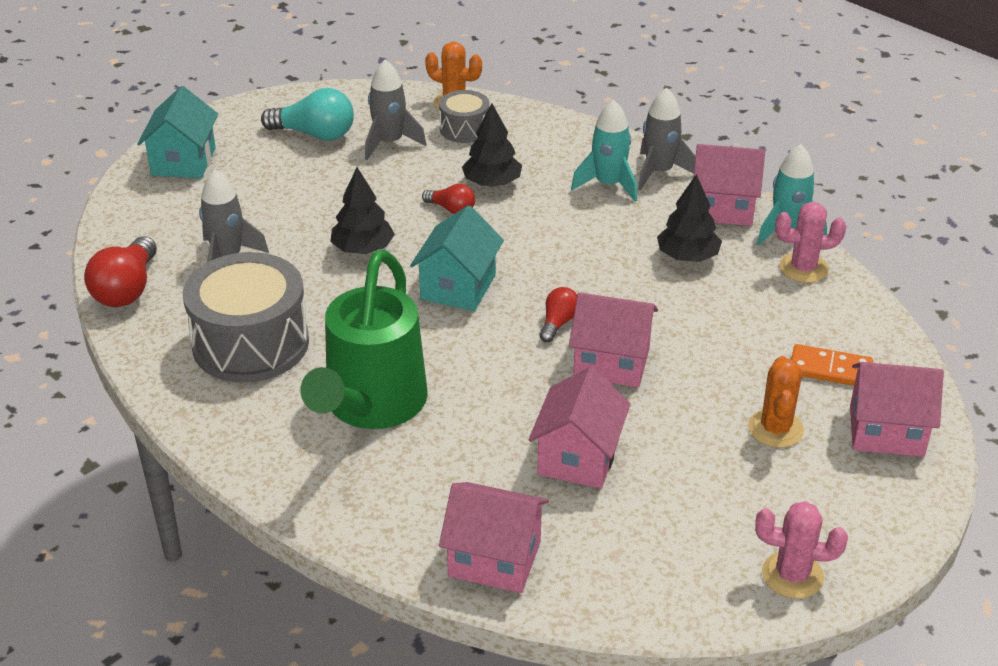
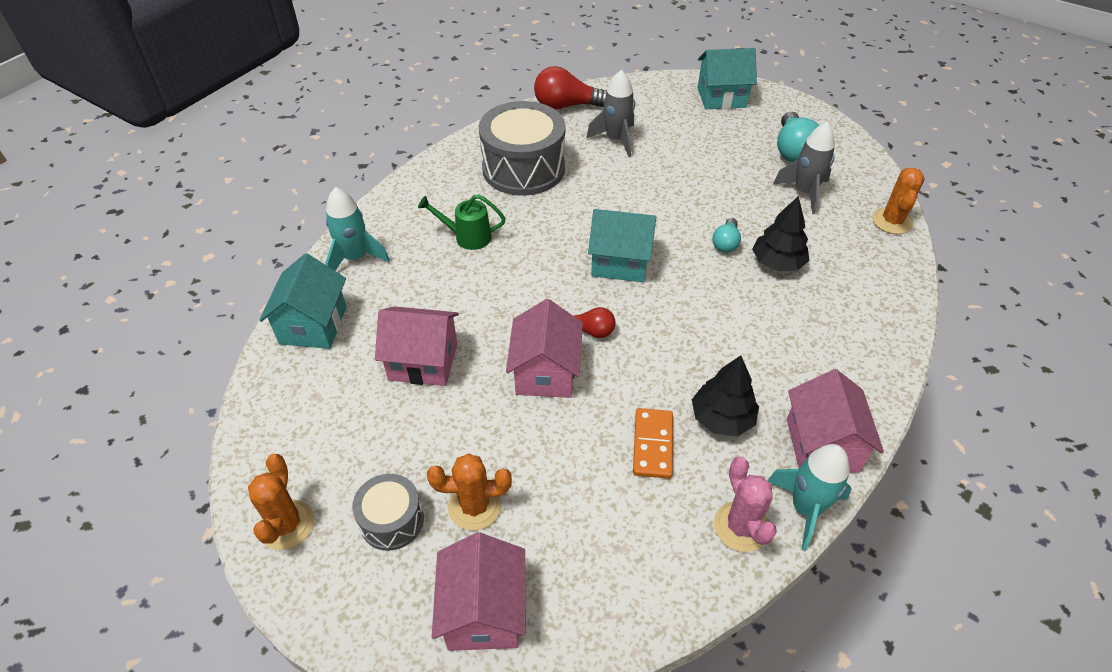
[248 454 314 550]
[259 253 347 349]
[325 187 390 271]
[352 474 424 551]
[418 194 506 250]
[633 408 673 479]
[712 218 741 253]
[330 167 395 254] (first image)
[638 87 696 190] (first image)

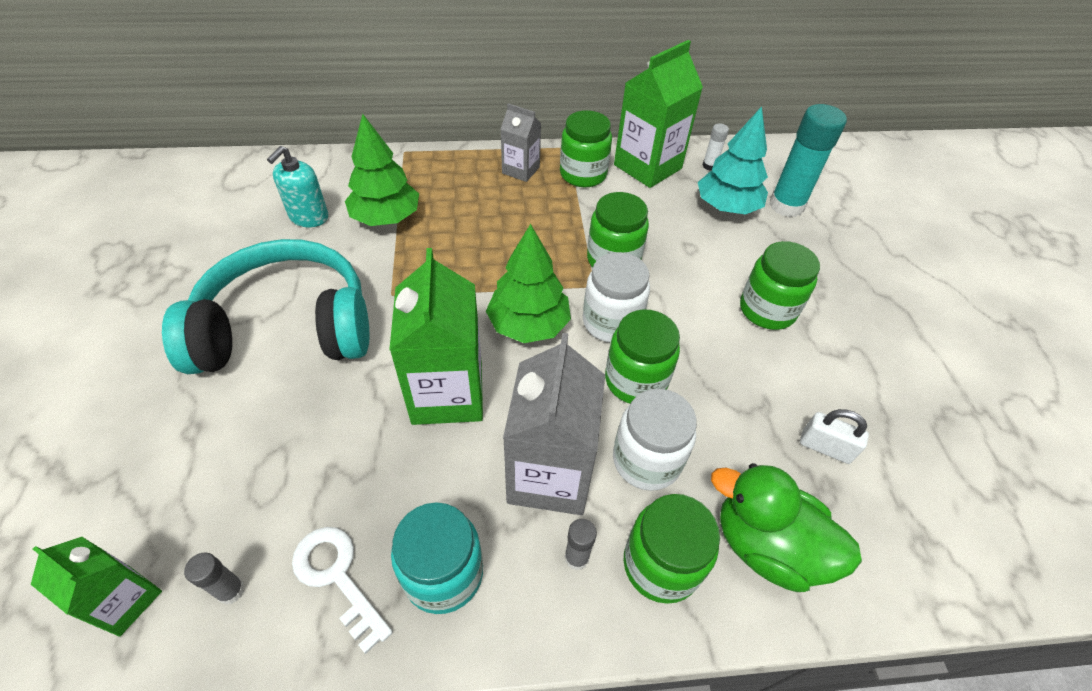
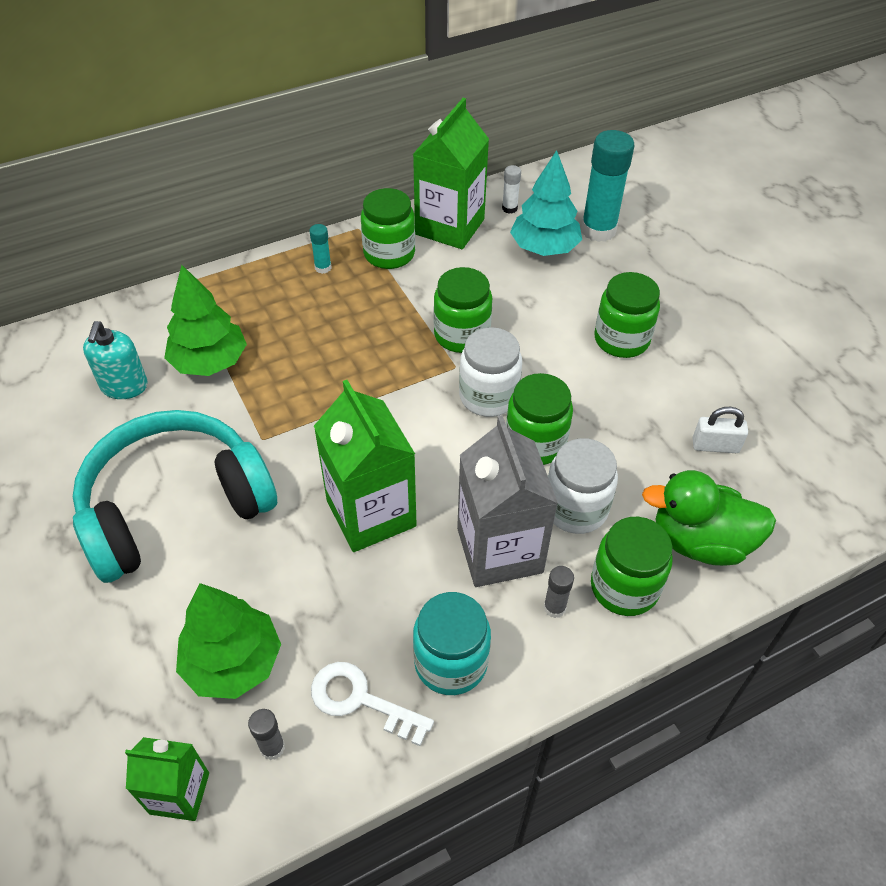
[176 583 281 699]
[309 224 332 274]

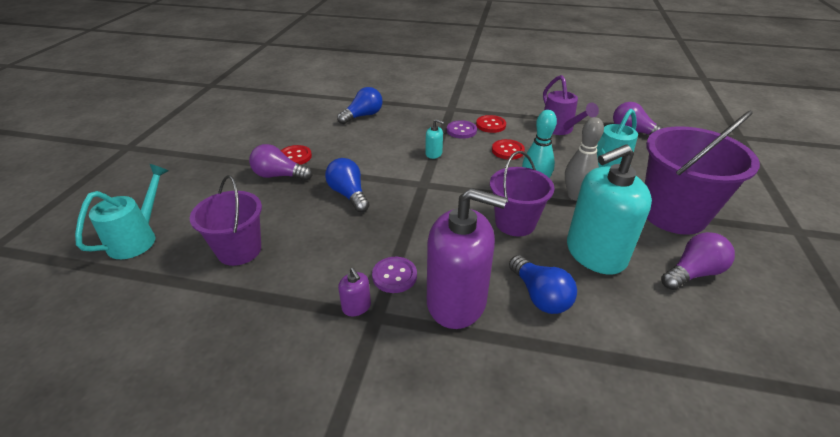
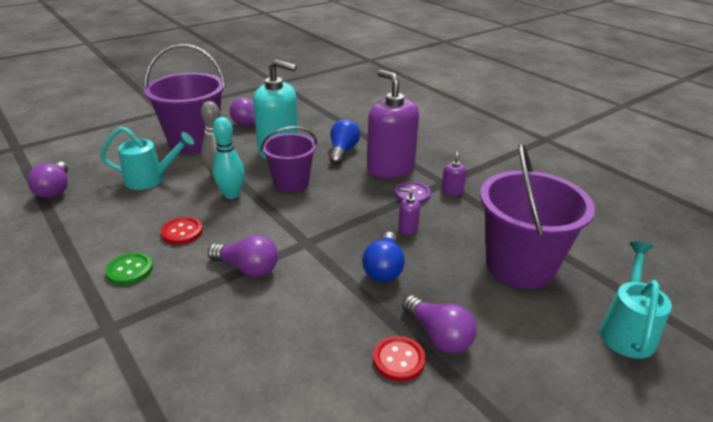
[106 252 153 285]
[208 235 278 277]
[398 188 420 235]
[480 142 595 289]
[600 242 672 359]
[337 87 382 124] (first image)
[447 120 477 139] (first image)
[543 75 599 135] (first image)

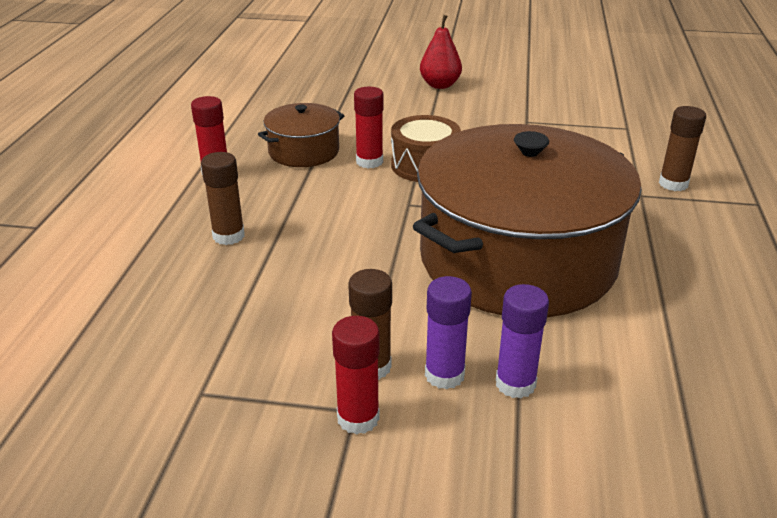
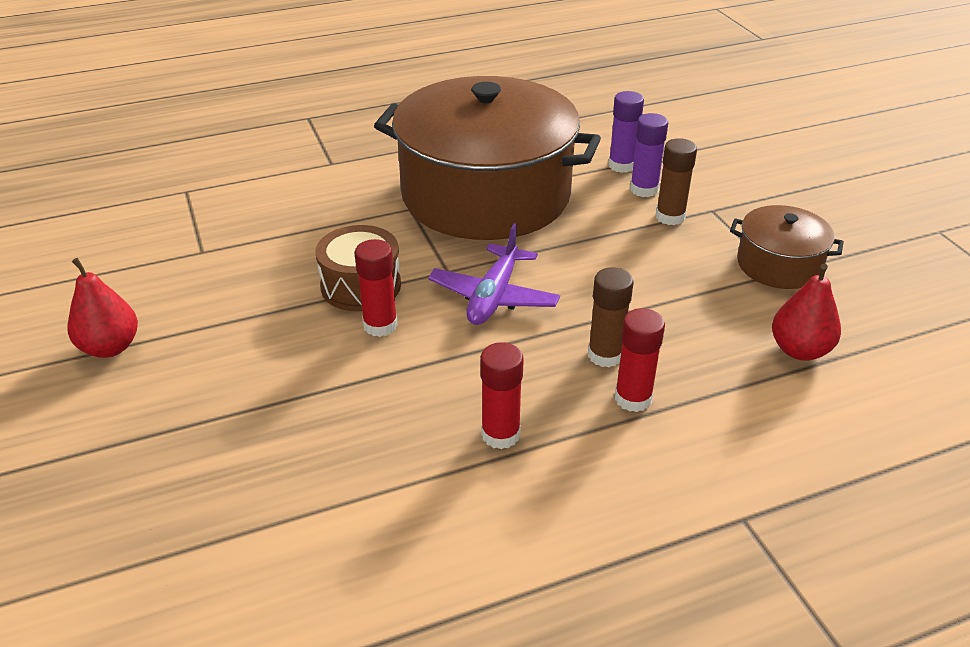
[428 223 560 325]
[615 308 665 412]
[730 205 844 289]
[772 264 841 361]
[659 106 706 191] (first image)

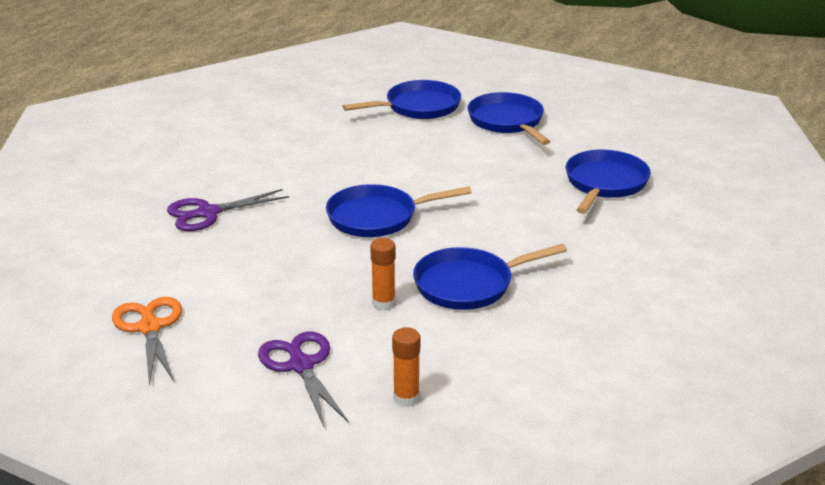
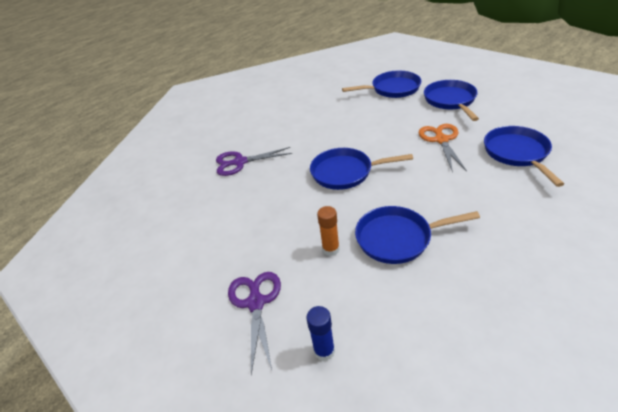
[306 306 335 361]
[418 124 467 172]
[484 126 564 187]

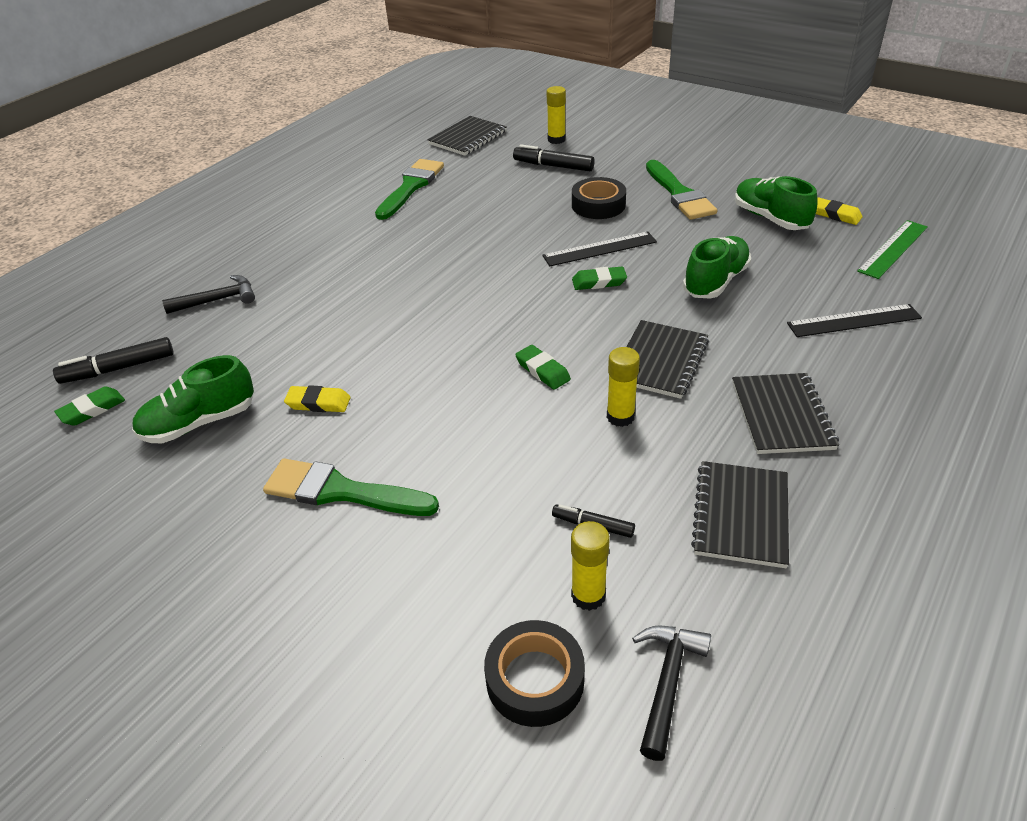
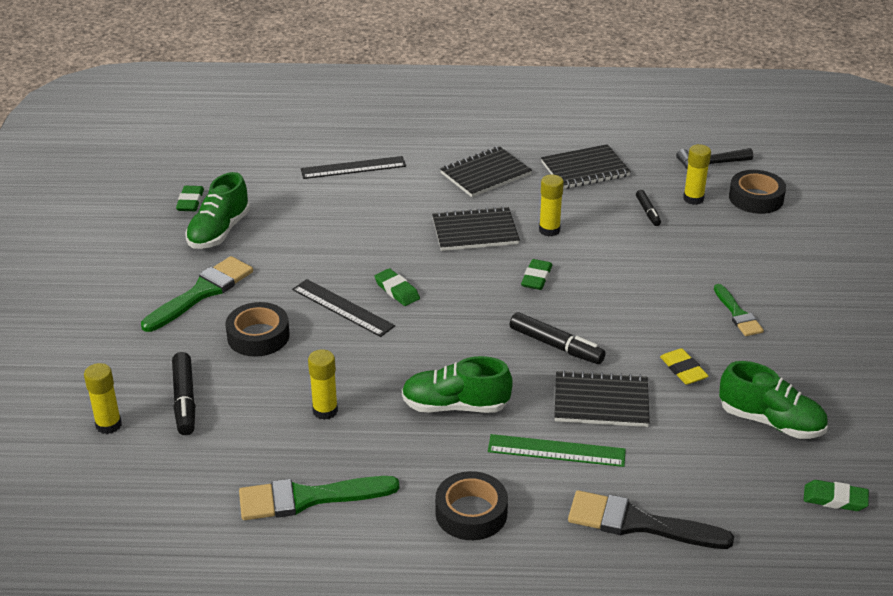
[176 186 204 211]
[301 156 406 179]
[308 349 338 420]
[402 356 513 413]
[435 471 508 540]
[488 434 626 467]
[510 312 606 364]
[554 370 650 427]
[568 490 734 549]
[714 284 764 336]

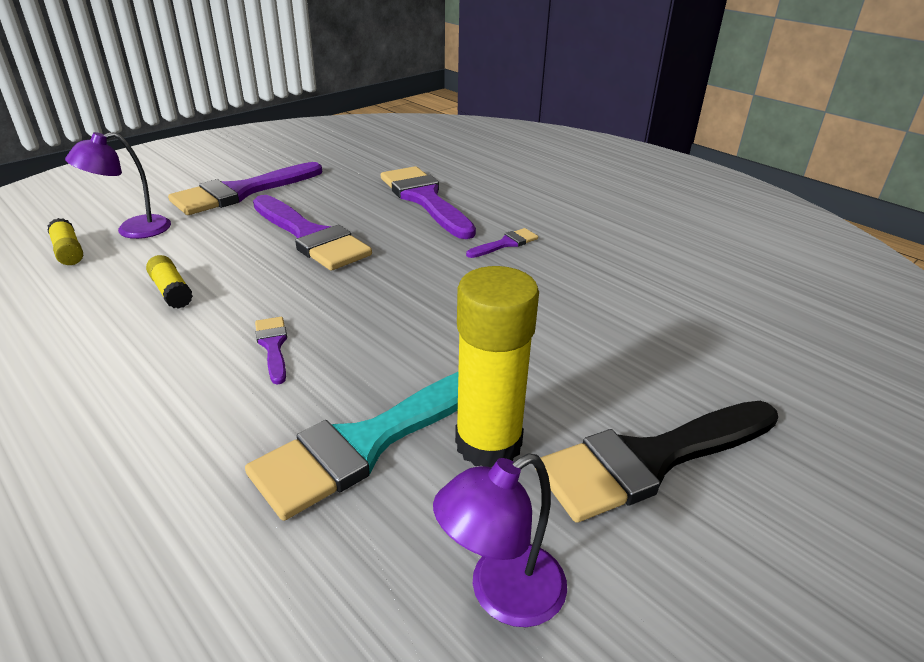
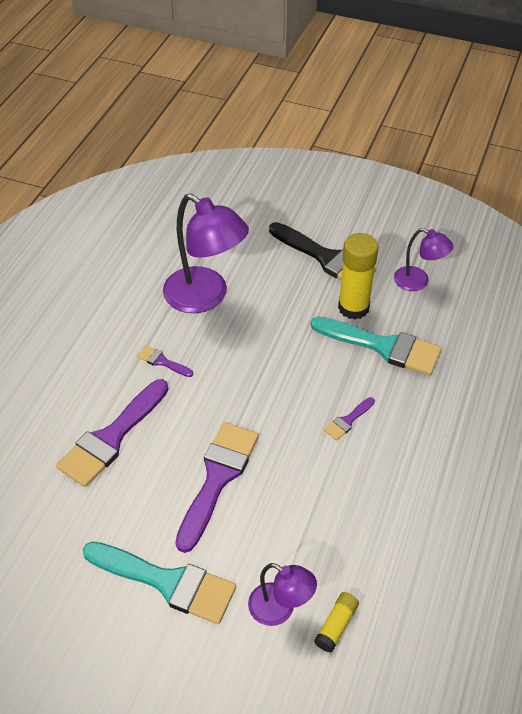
[83 542 236 624]
[163 193 249 313]
[146 255 193 309] (first image)

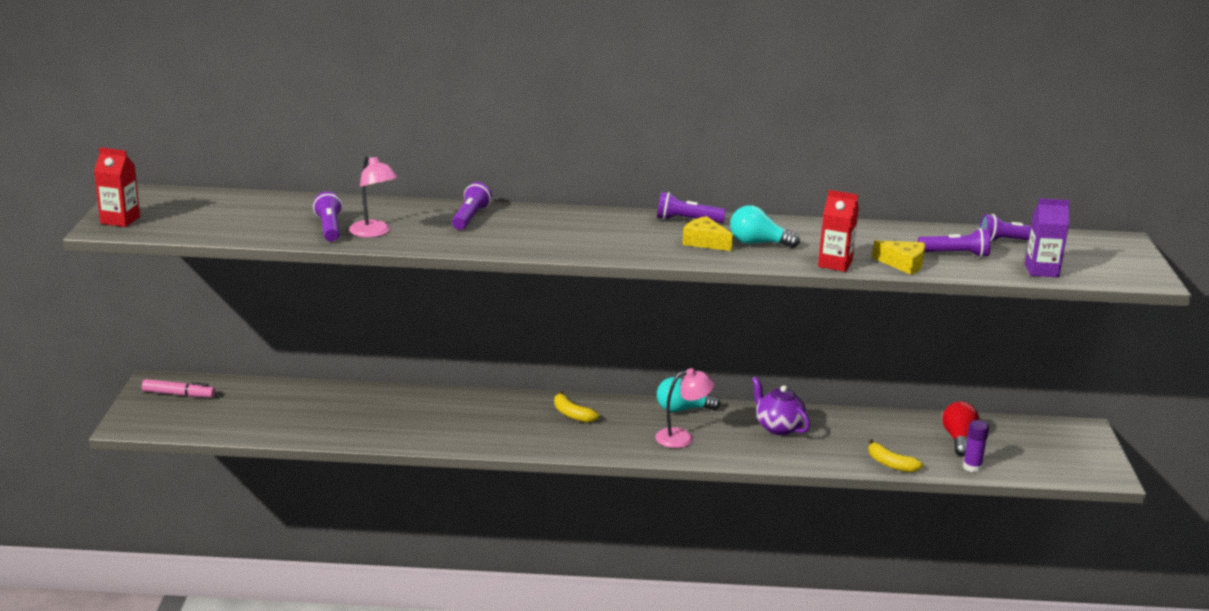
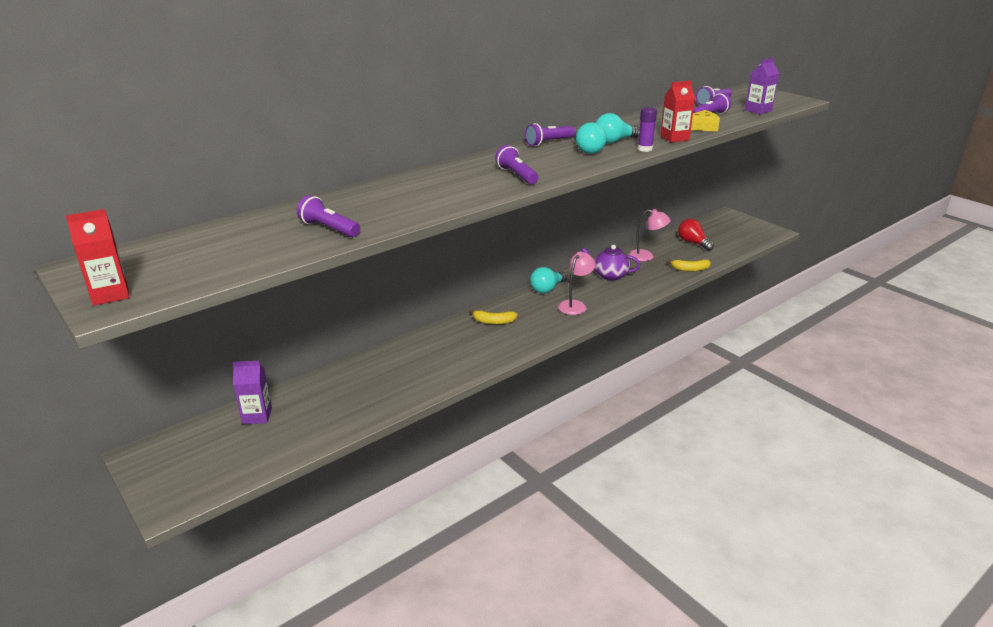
[233 361 272 424]
[495 145 538 184]
[574 122 606 154]
[628 209 671 261]
[637 107 657 152]
[142 379 215 397] (first image)

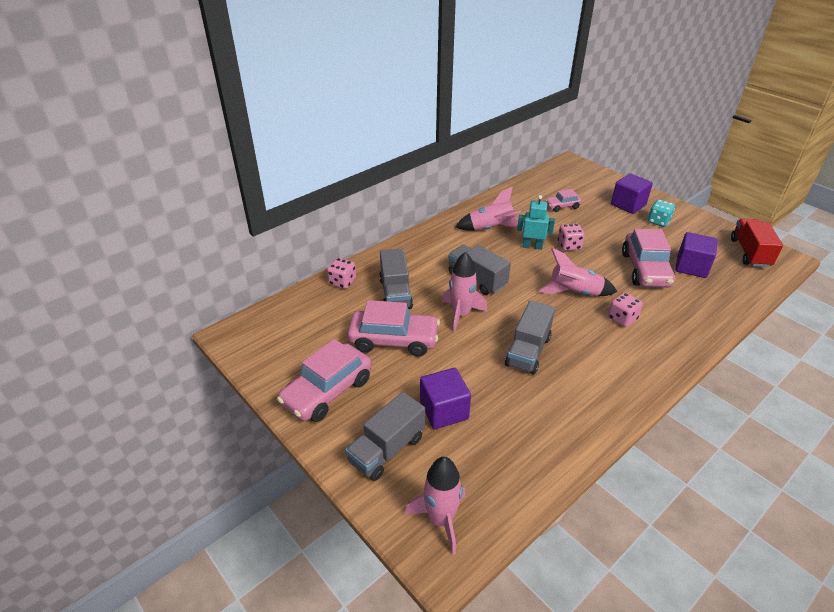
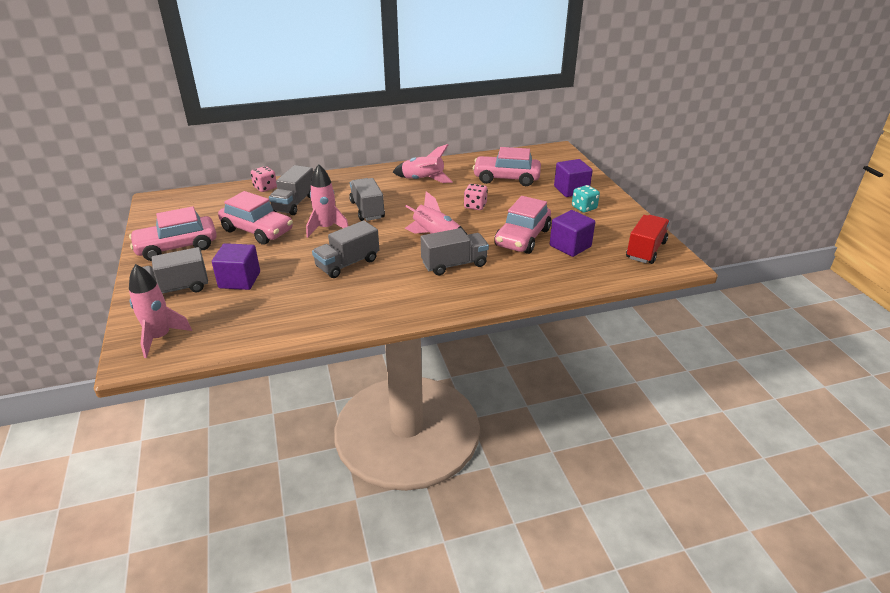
[421 228 489 275]
[473 147 541 186]
[517 195 555 250] (first image)

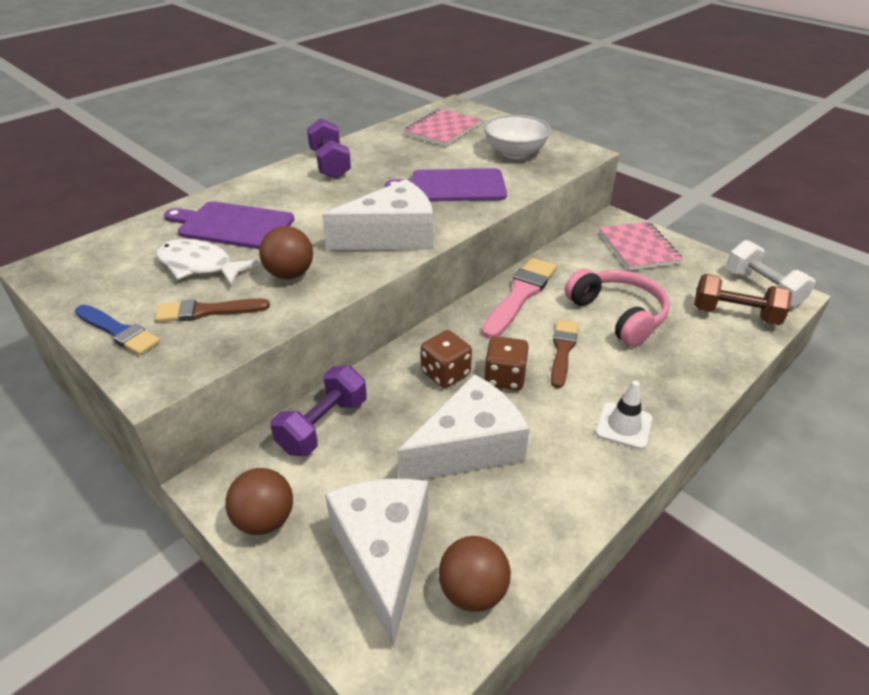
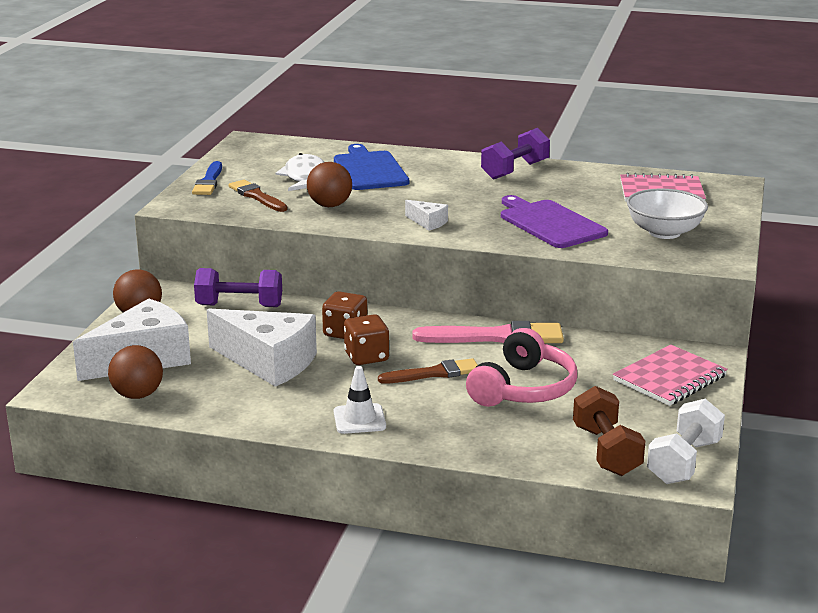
[334 144 409 190]
[405 200 448 231]

